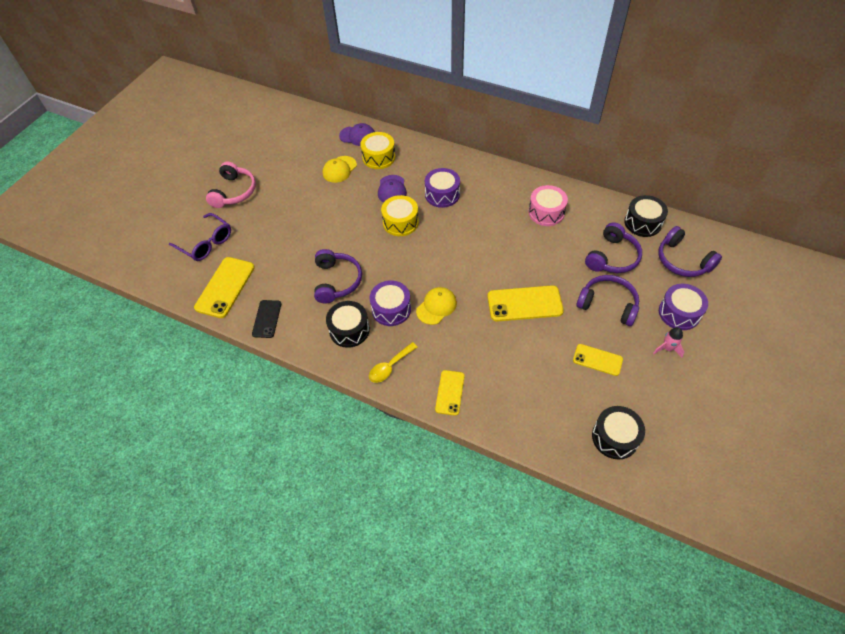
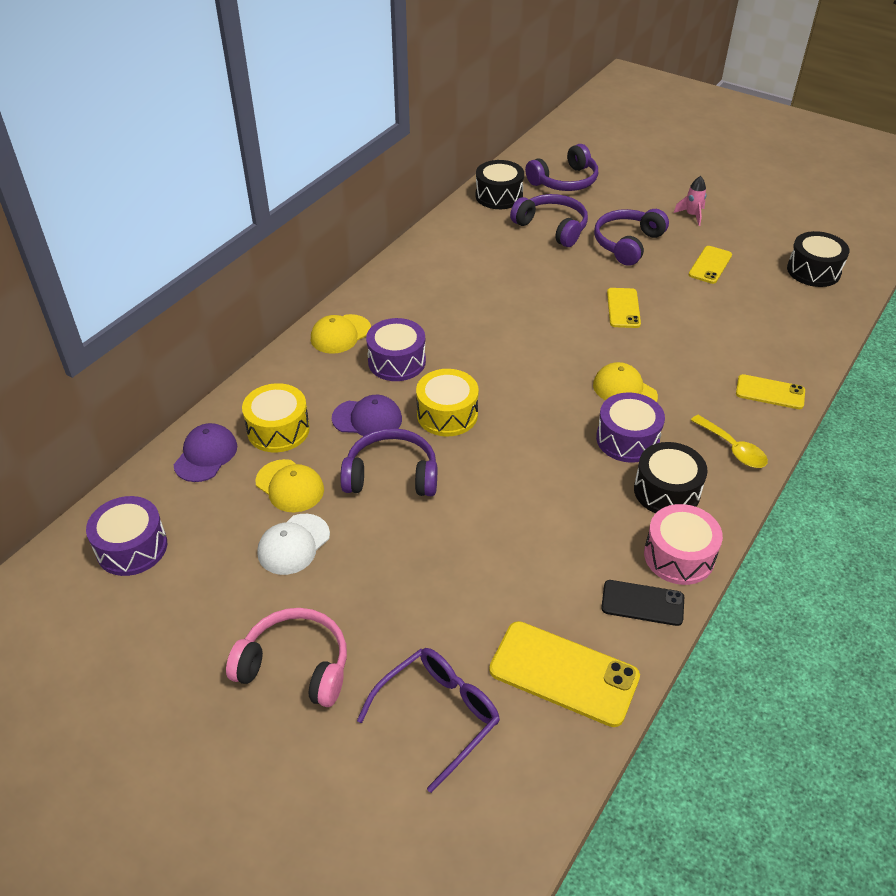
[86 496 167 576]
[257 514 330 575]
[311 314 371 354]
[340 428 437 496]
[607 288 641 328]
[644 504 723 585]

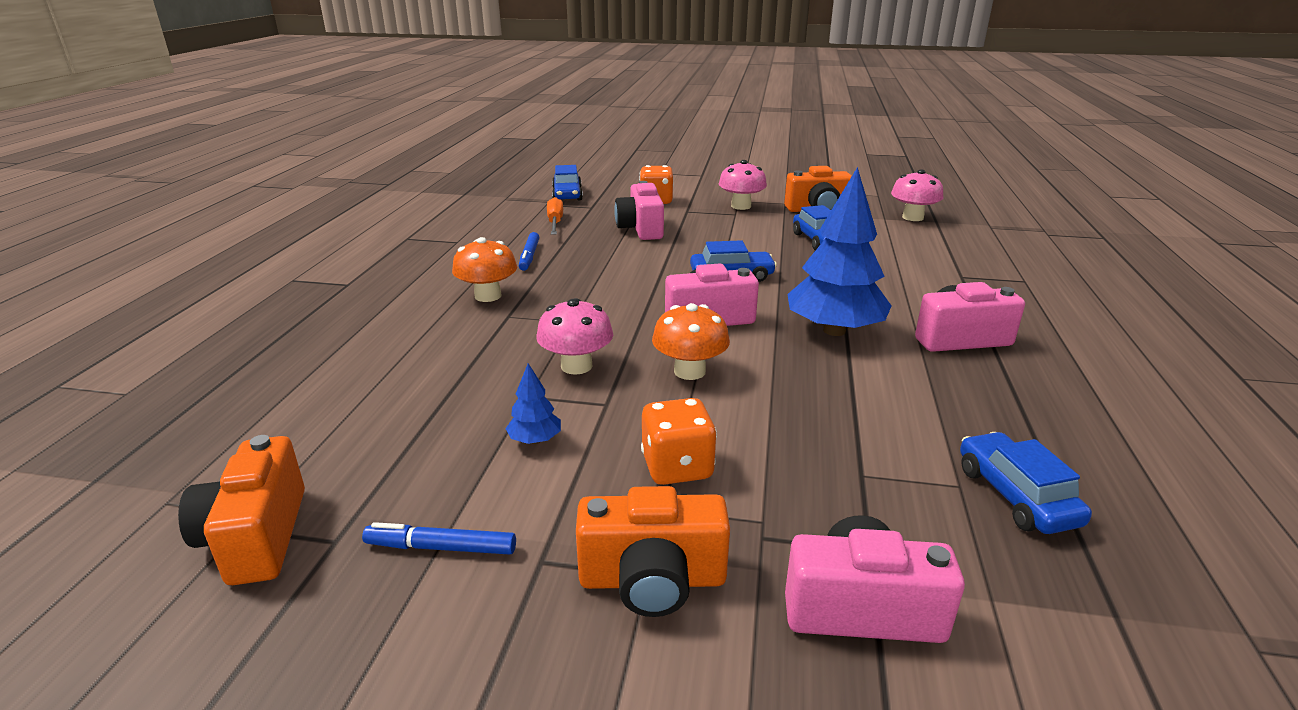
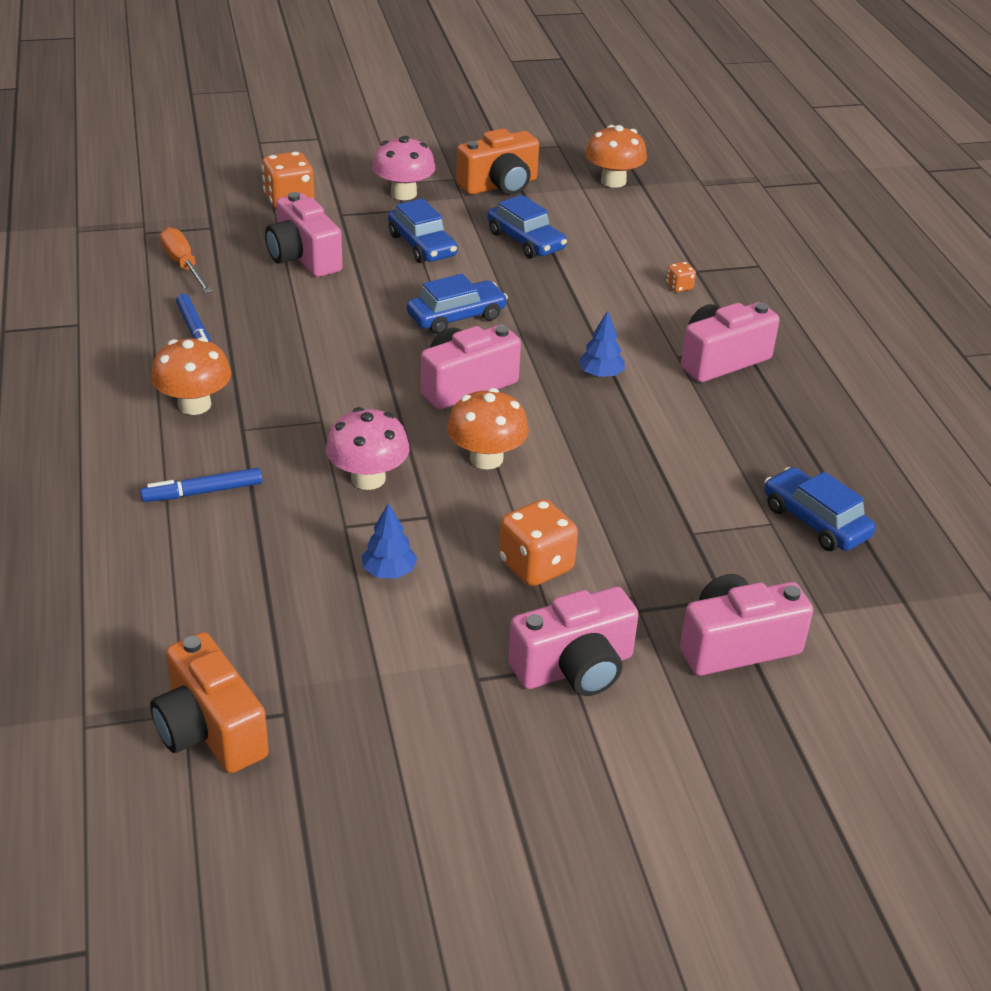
[140 468 262 502]
[388 199 458 263]
[508 586 639 696]
[579 311 625 378]
[585 125 647 188]
[666 262 696 292]

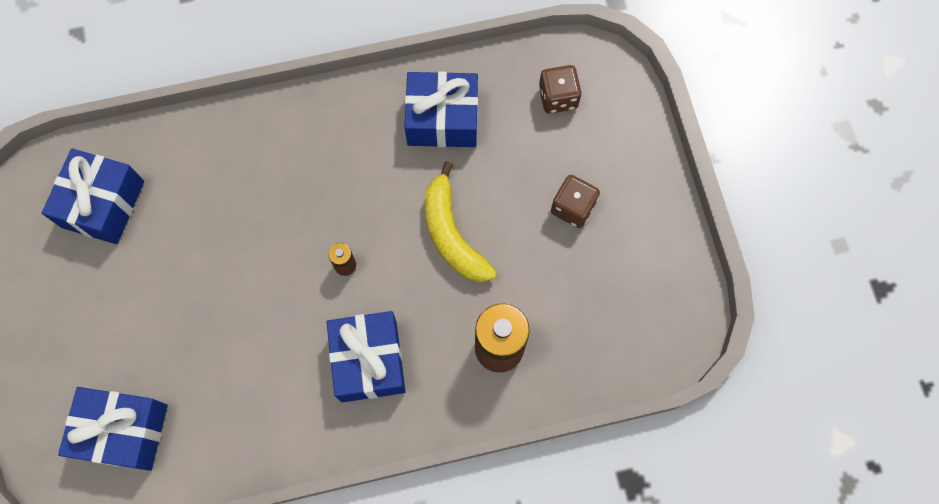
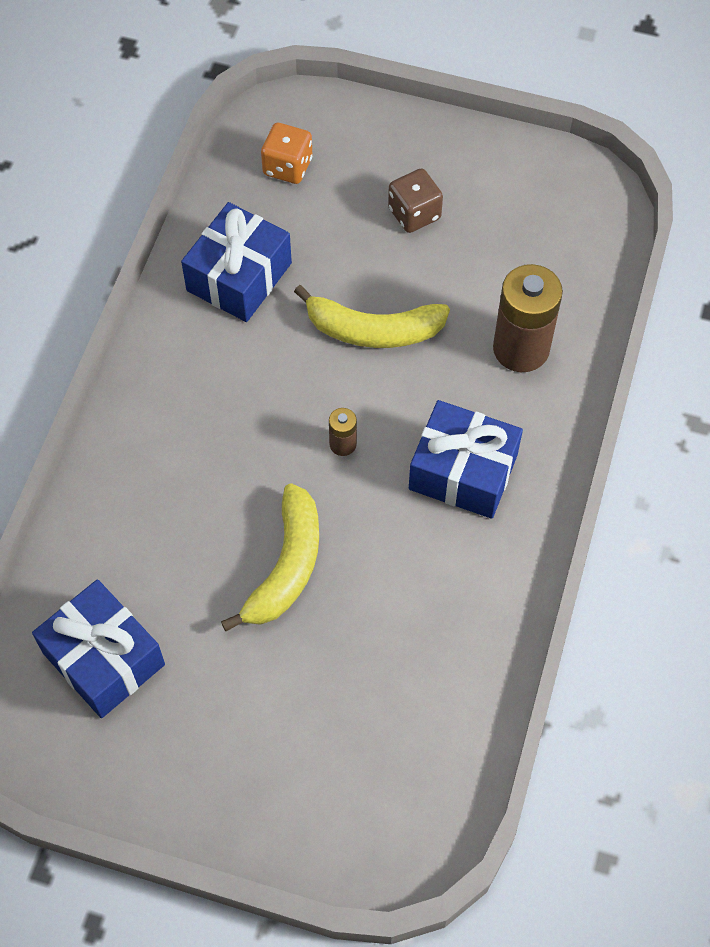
[221 484 319 631]
[261 123 312 184]
[58 387 168 471] (first image)

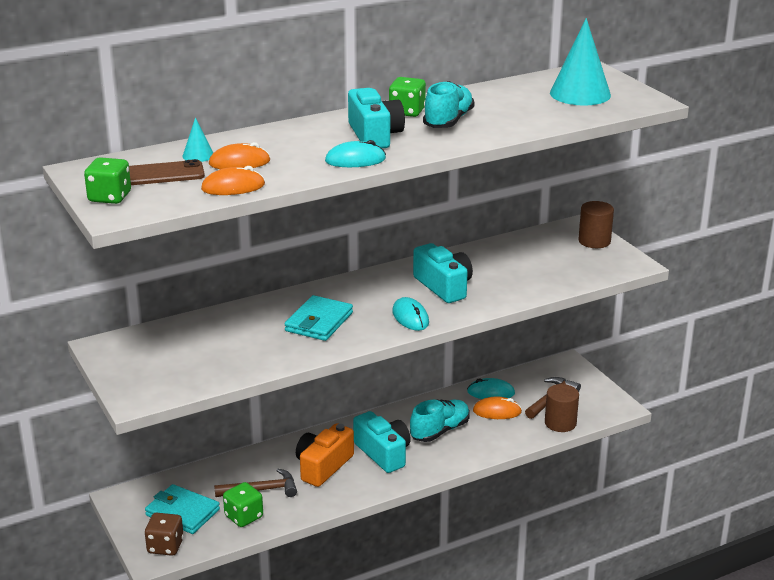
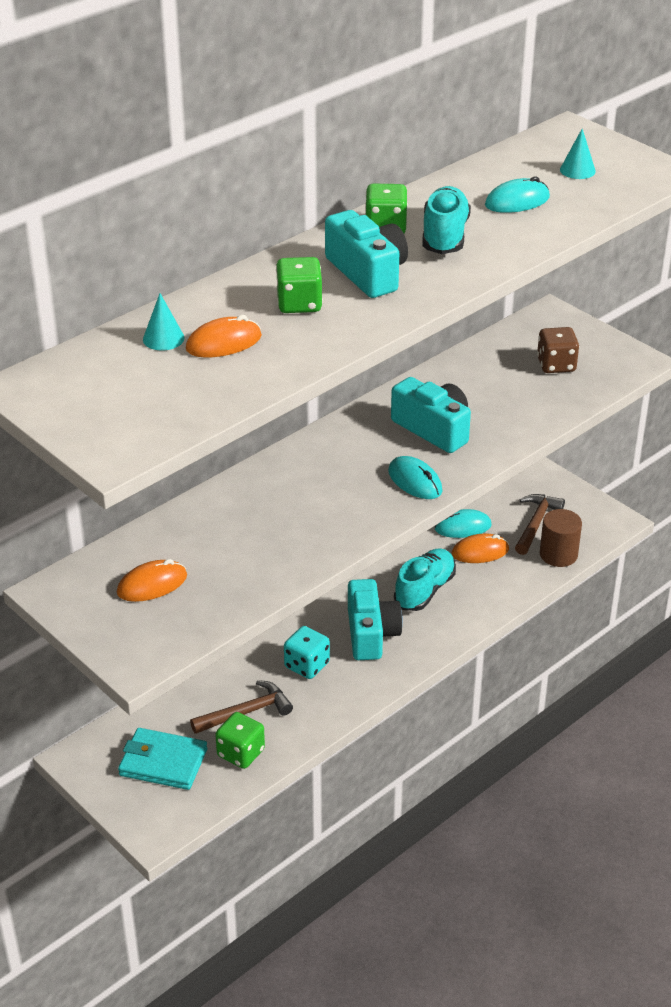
[117 559 187 602]
[276 257 323 313]
[284 626 330 679]
[348 579 403 660]
[485 176 550 213]
[537 327 579 373]
[560 129 596 179]
[129 159 205 185] (first image)
[285 295 353 341] (first image)
[578 201 614 248] (first image)

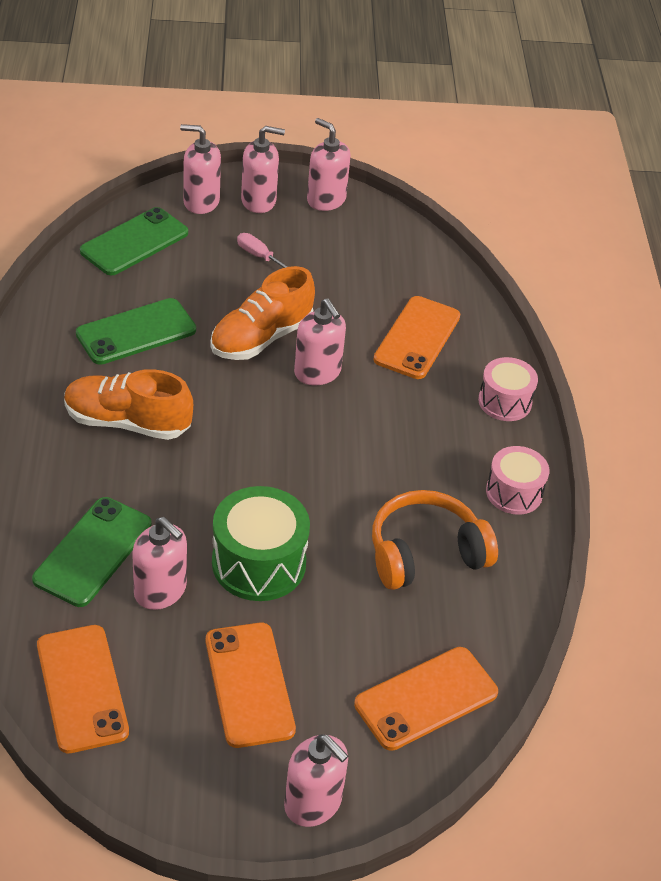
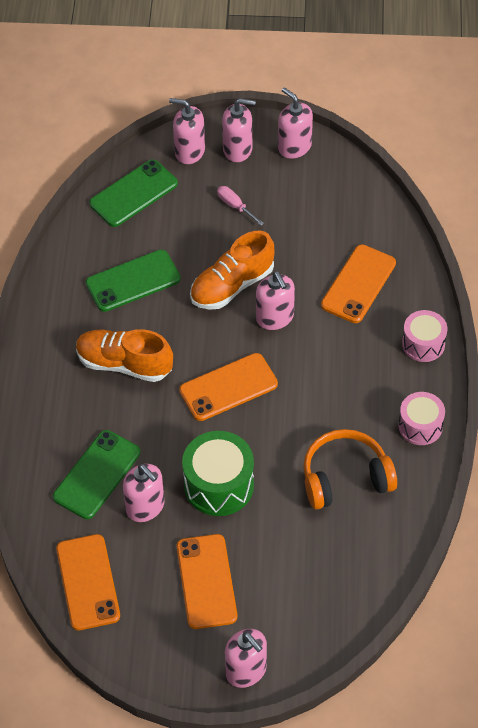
[179 353 278 421]

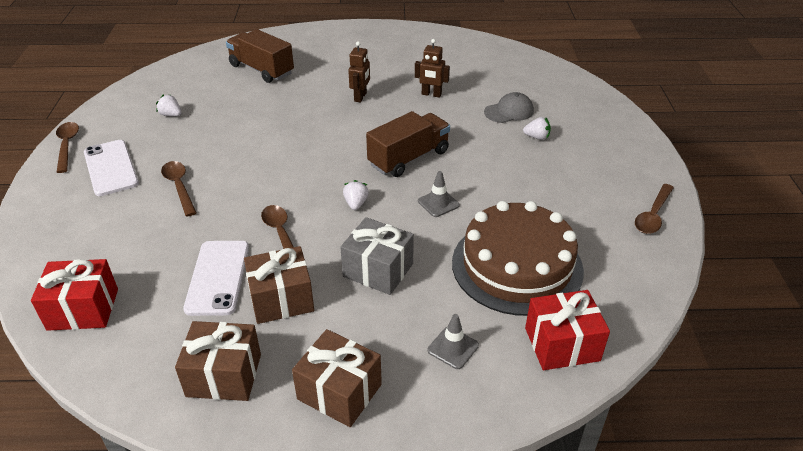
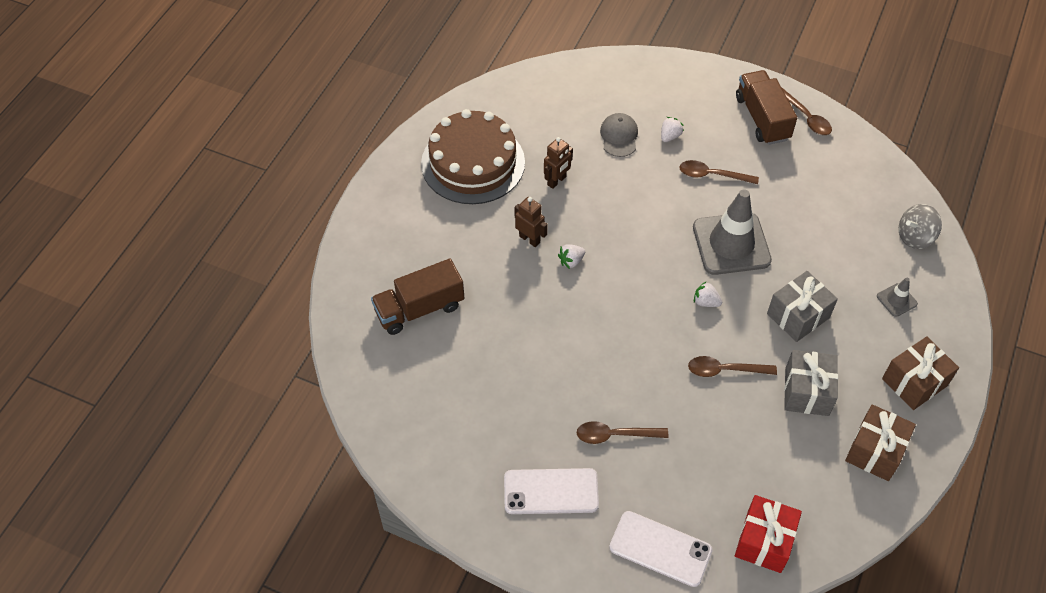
[421 109 525 204]
[558 244 585 269]
[609 511 713 587]
[679 160 759 184]
[693 189 772 275]
[736 70 797 145]
[784 350 838 416]
[899 204 942 249]

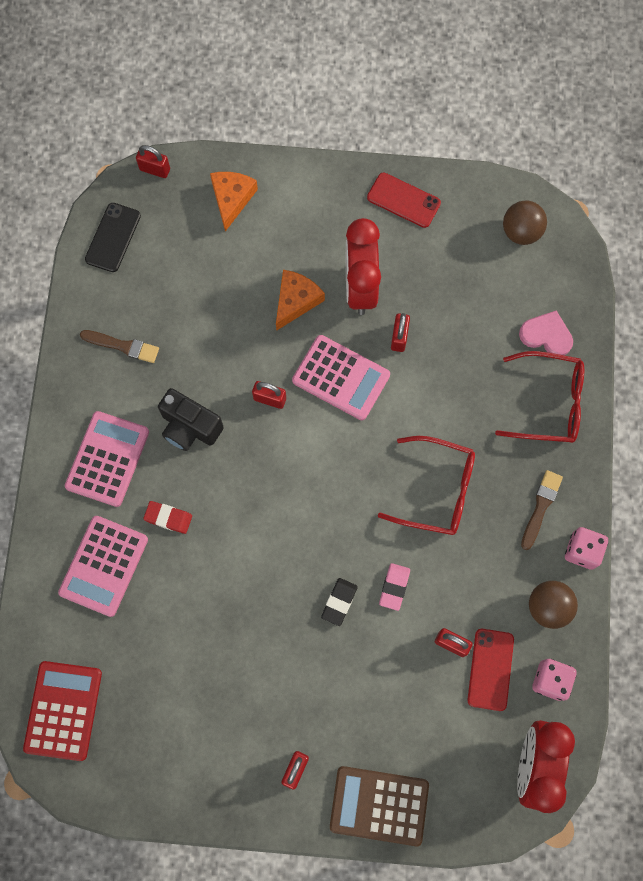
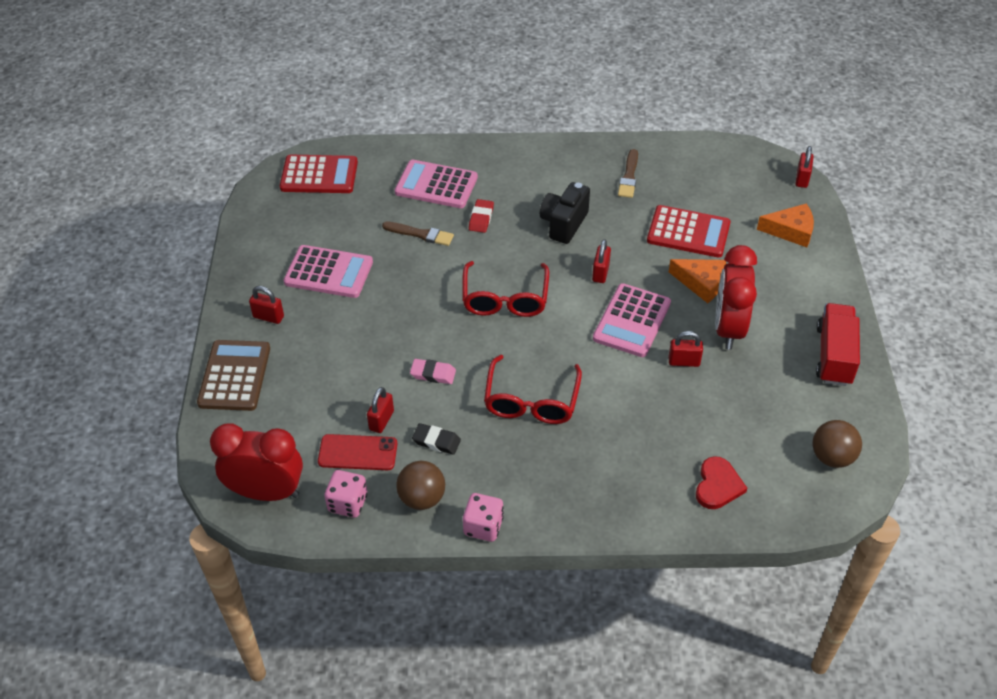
[284 245 373 298]
[382 222 454 246]
[412 423 461 455]
[462 261 549 317]
[647 205 731 258]
[696 456 747 509]
[715 245 757 350]
[816 303 860 386]
[85 203 141 272] (first image)

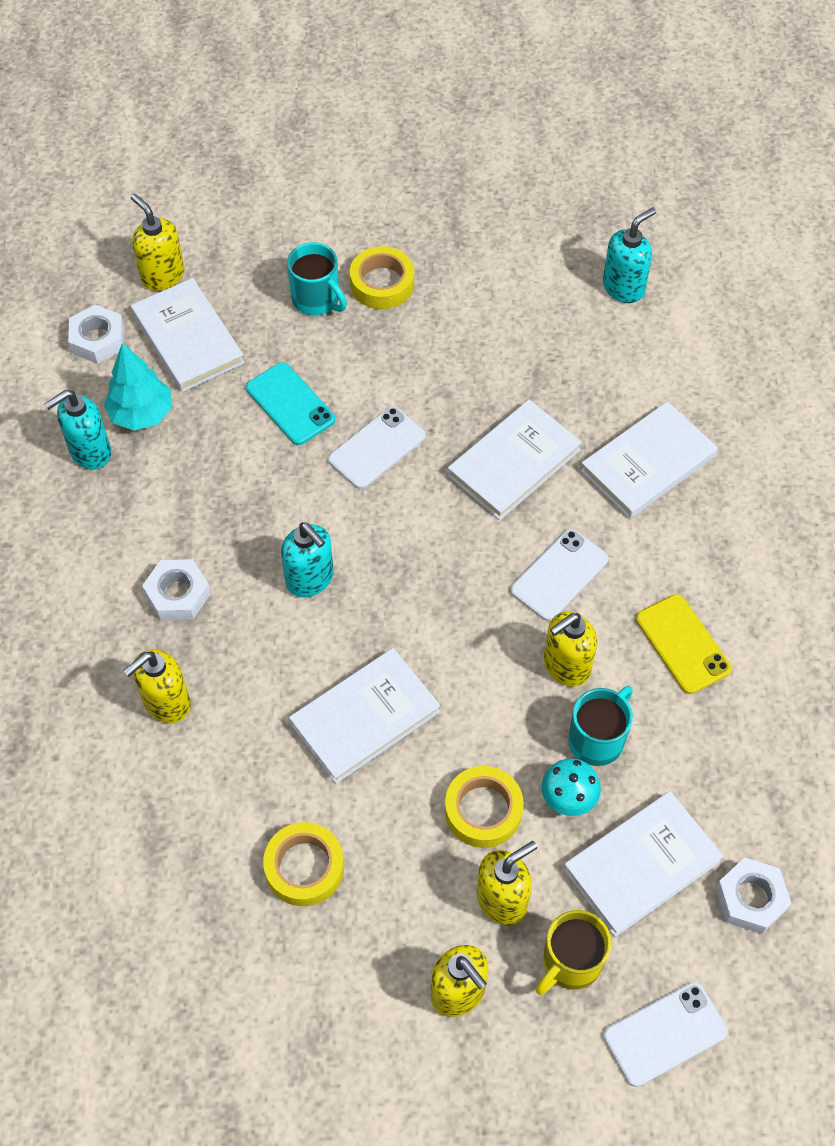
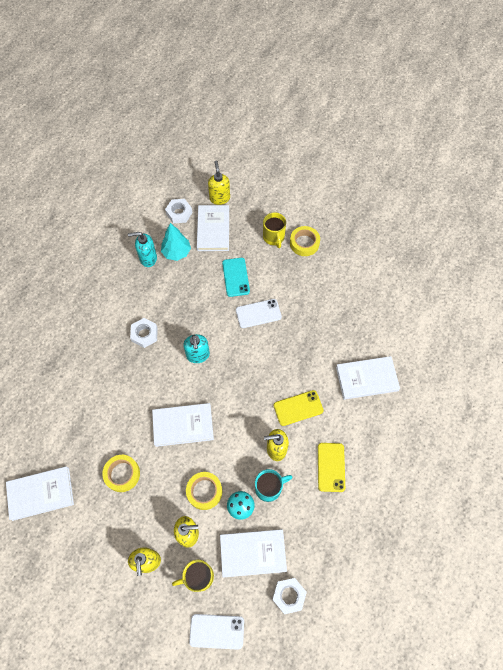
[6 466 74 521]
[263 212 286 248]
[274 390 324 426]
[123 649 191 723] (first image)
[603 207 656 303] (first image)

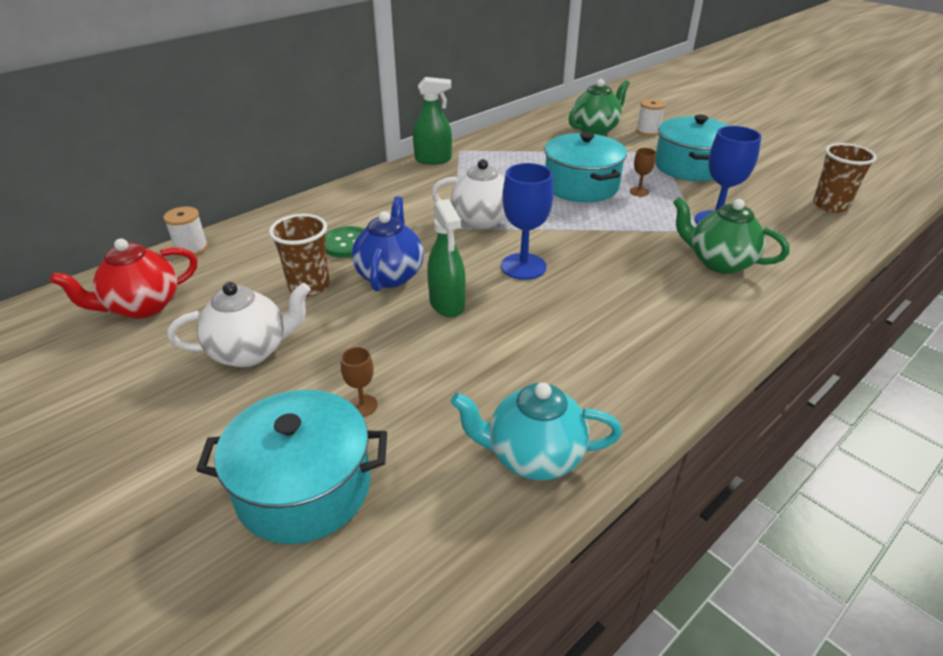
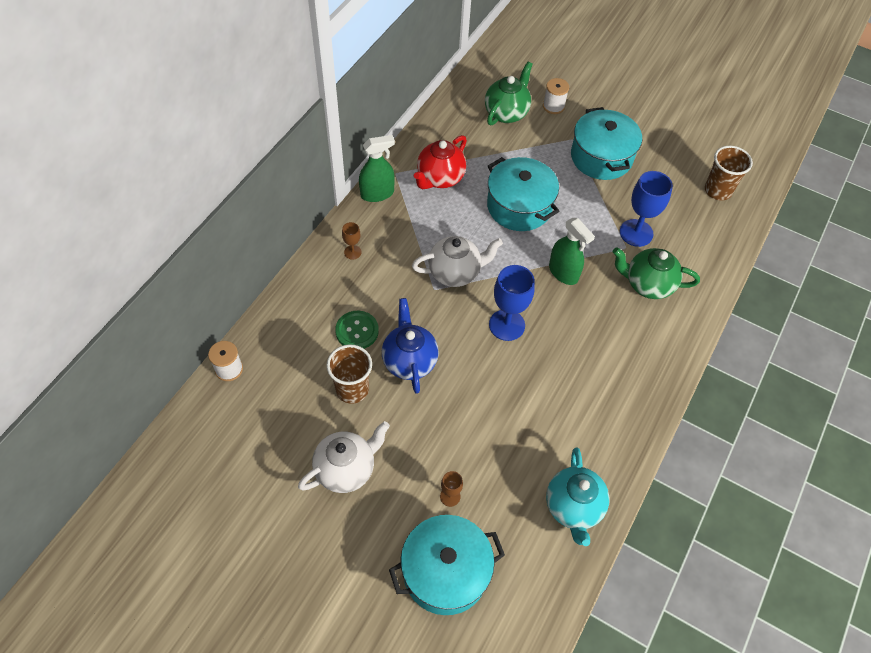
[342 222 362 260]
[414 135 467 189]
[546 447 610 546]
[549 218 595 285]

